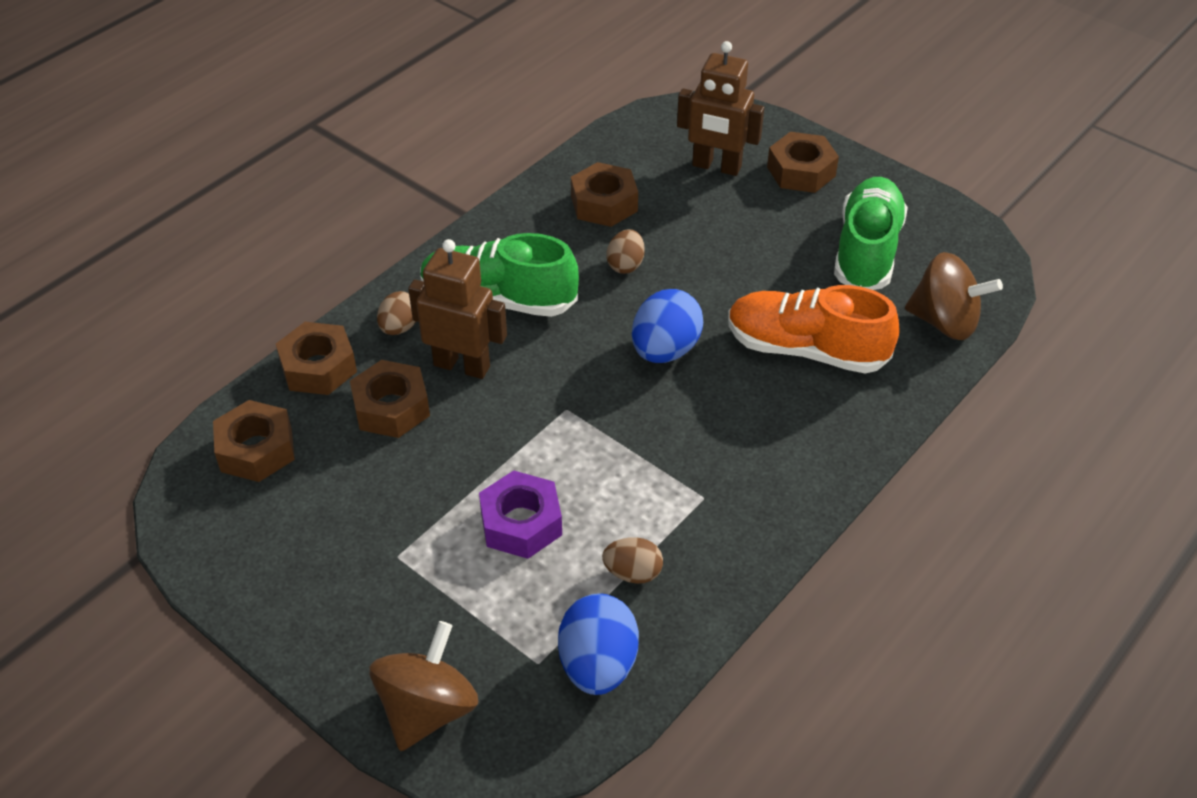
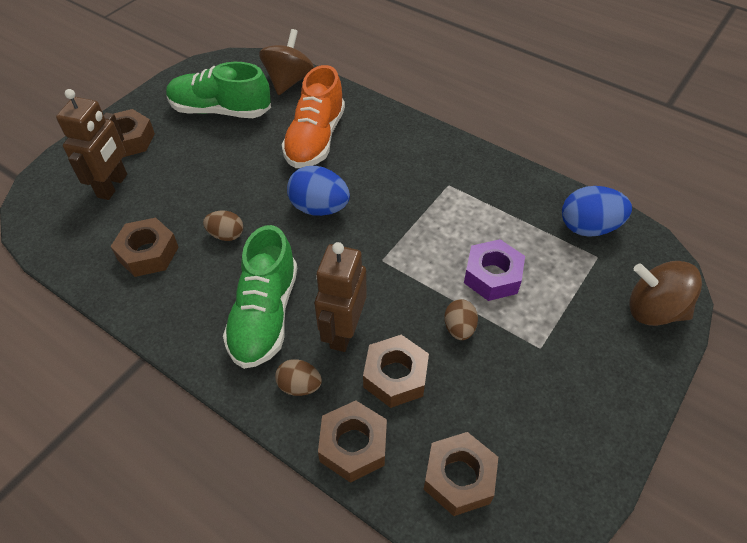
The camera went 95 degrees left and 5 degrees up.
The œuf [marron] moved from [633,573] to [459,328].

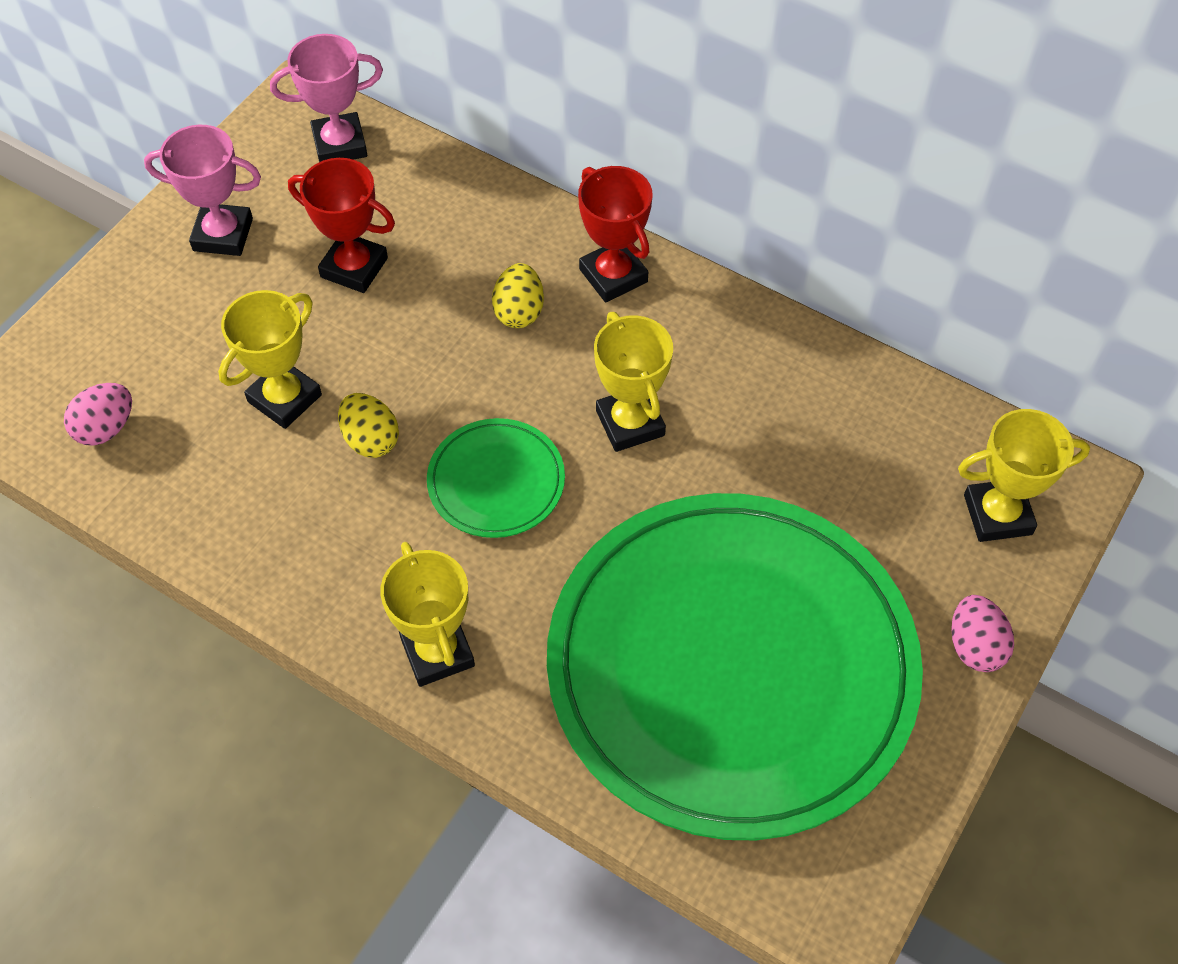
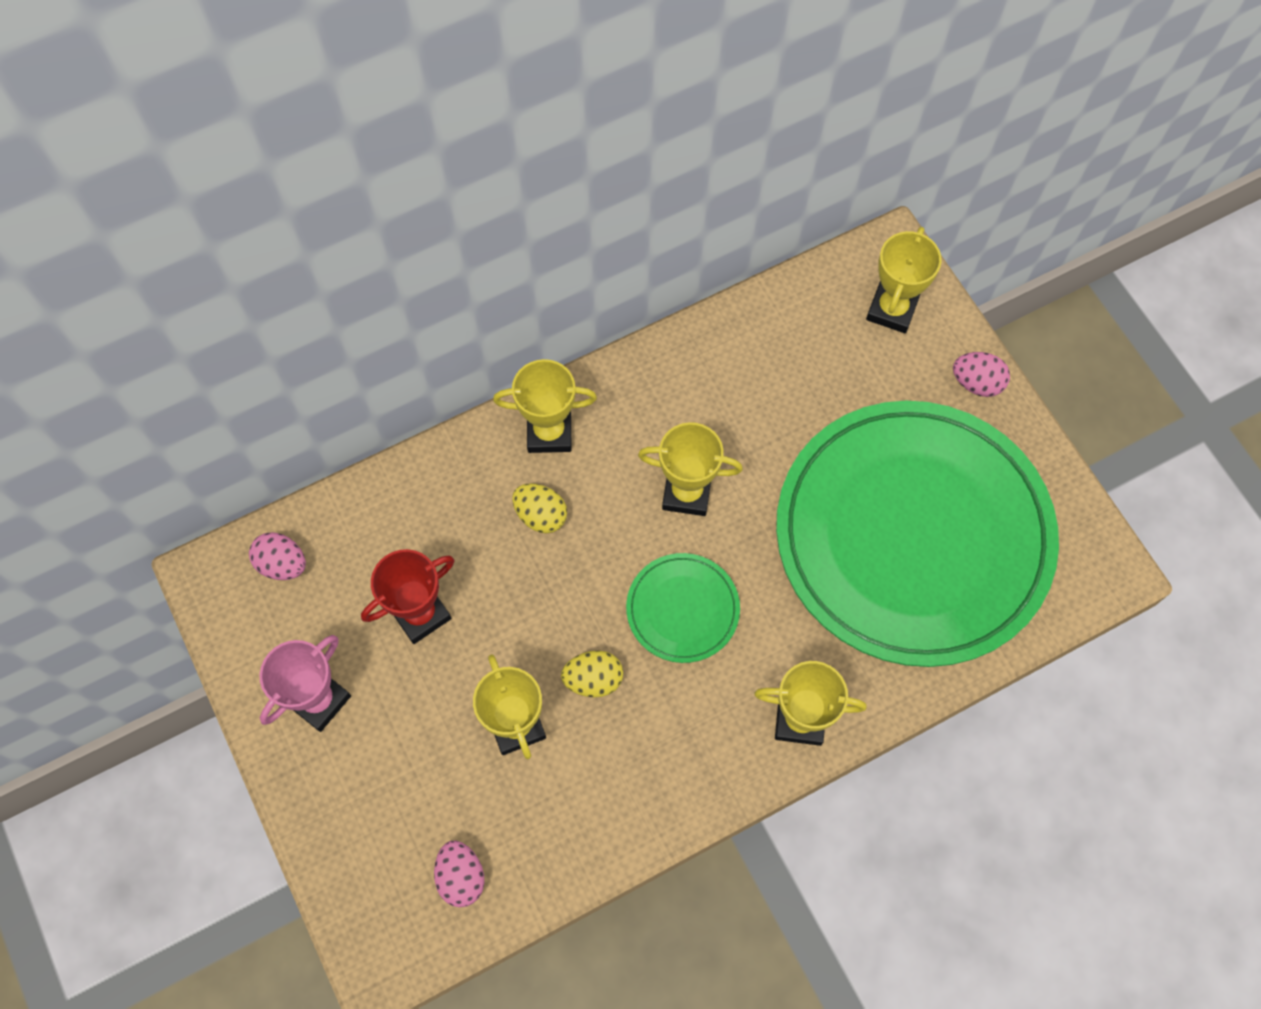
The camera went 60 degrees left and 10 degrees up.
The trophée [rose] at [340,144] was replaced by the œuf [rose] at [282,564].
The trophée [rouge] at [613,275] became the trophée [jaune] at [549,432].

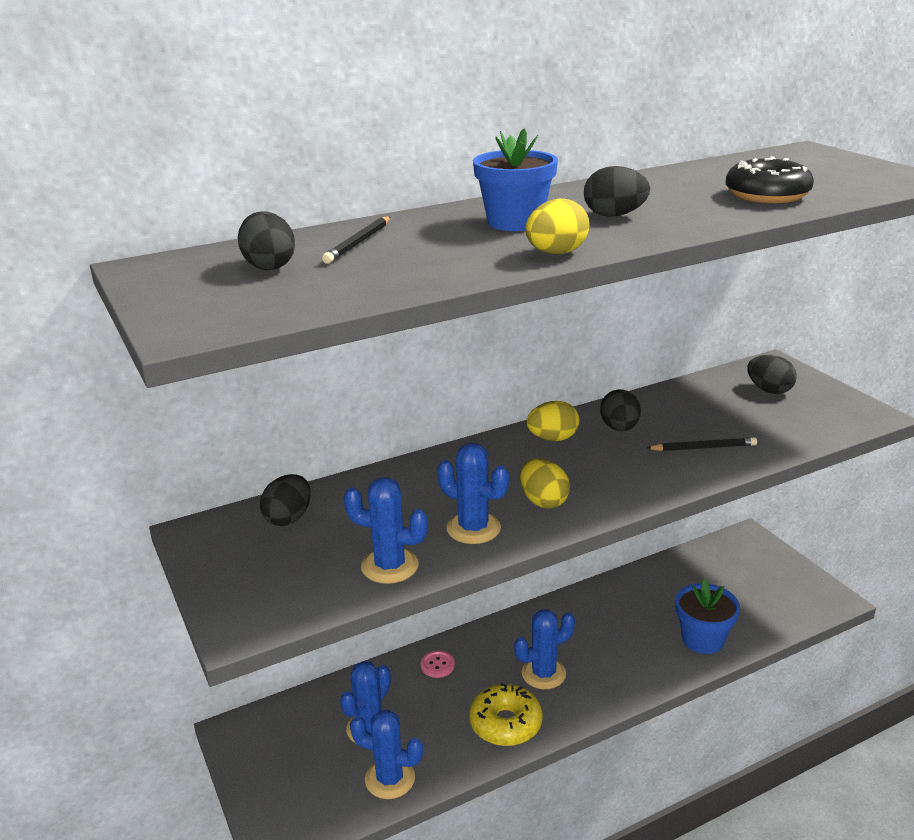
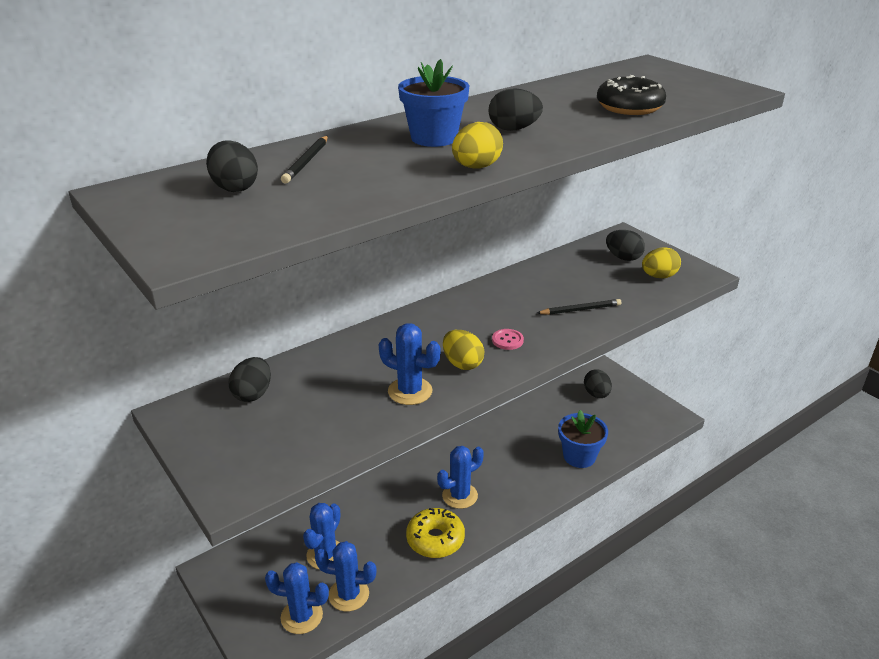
The camera went 10 degrees left and 5 degrees up.
The cactus [bleu] moved from [390,566] to [301,616].
The bouton [rose] moved from [437,665] to [507,340].
The œuf [jaune] moved from [553,438] to [658,276].
The œuf [noir] moved from [619,428] to [596,394].

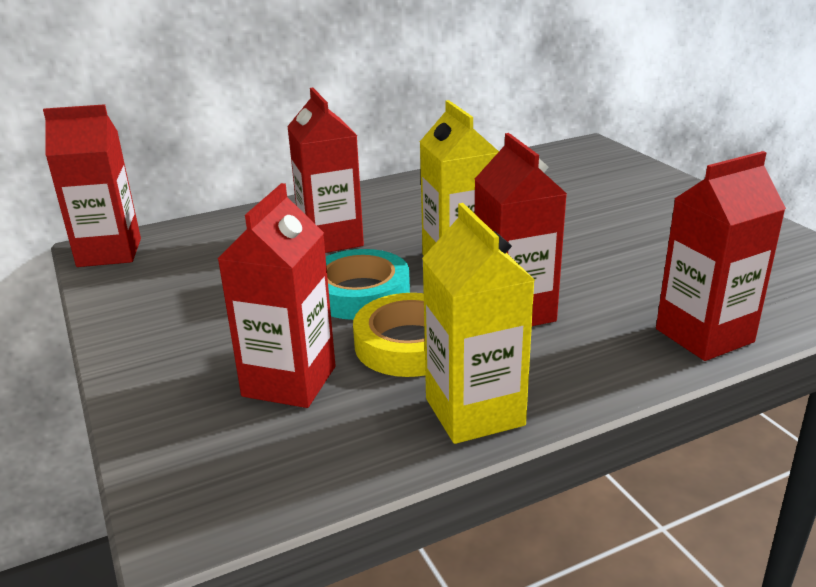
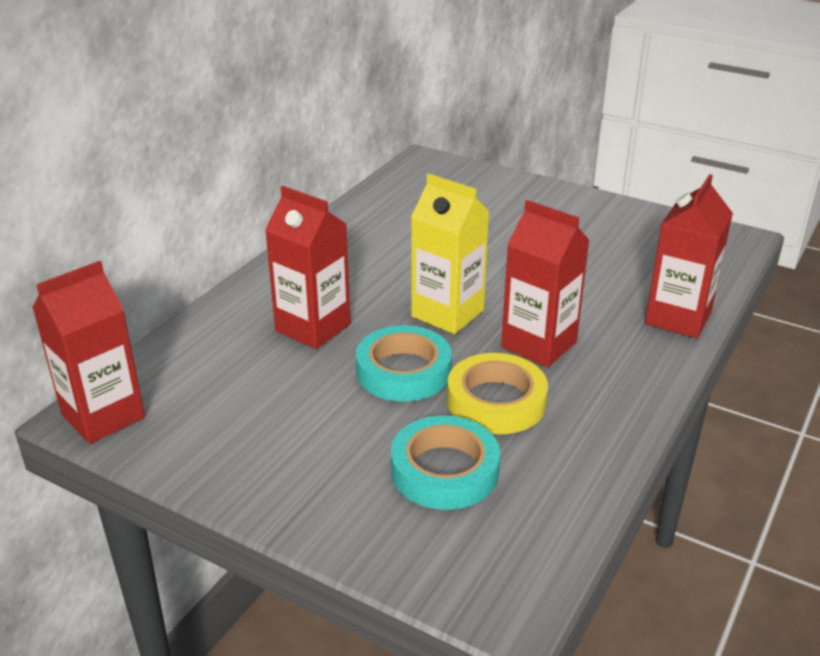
The camera went 35 degrees left and 5 degrees up.
The brique de lait [jaune] at [474,412] disappeared.
The brique de lait [rouge] at [289,381] was replaced by the ruban adhésif [turquoise] at [444,470].

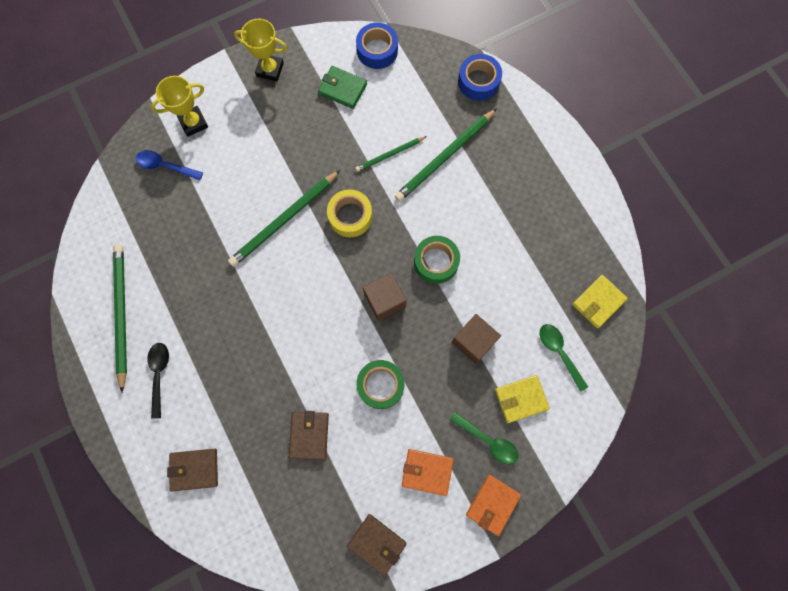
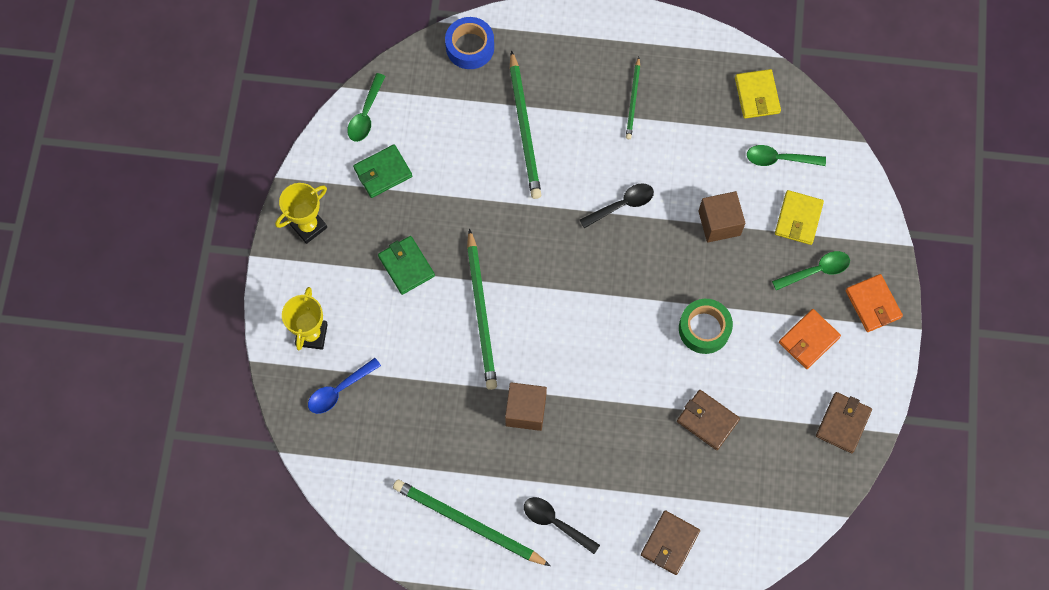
The camera went 55 degrees left and 5 degrees down.
The ruban adhésif [jaune] at [350,216] disappeared.
The portefeuille [vert] at [406,266] appeared.
The crayon [vert] moved from [389,155] to [633,100].
The cube [marron] moved from [384,300] to [525,411].
The ruban adhésif [bleu] at [377,50] was replaced by the cuillère [vert] at [366,114].
The ruban adhésif [vert] at [436,262] was replaced by the cuillère [noir] at [622,205].
The portefeuille [marron] at [377,543] turned 45 degrees counterclockwise.

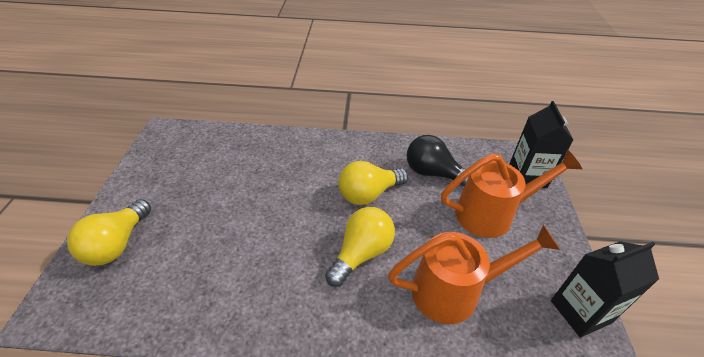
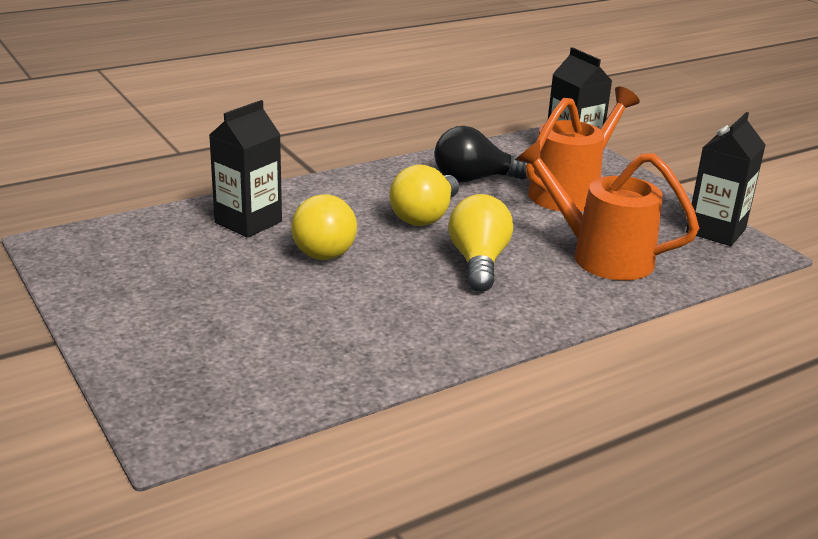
The camera went 35 degrees left and 15 degrees down.
The brique de lait [noir] at [248,222] appeared.
The ampoule [jaune] moved from [117,244] to [320,248].
The arrosoir [orange] at [455,291] turned 105 degrees counterclockwise.

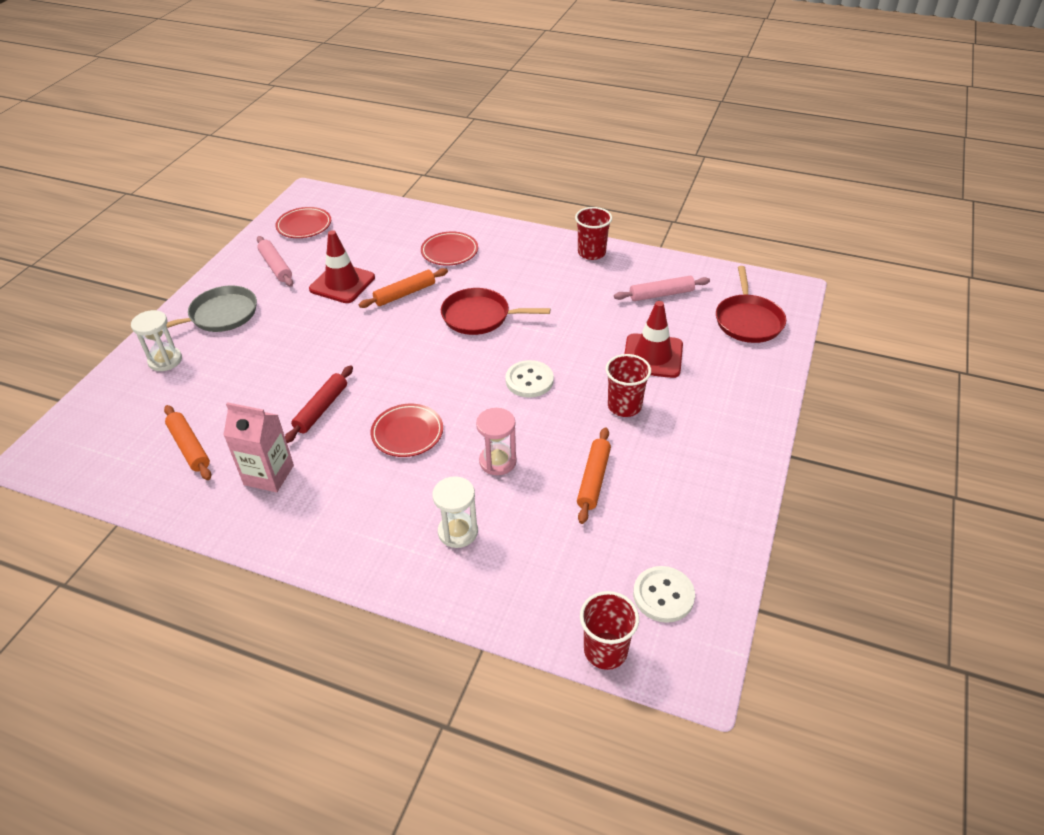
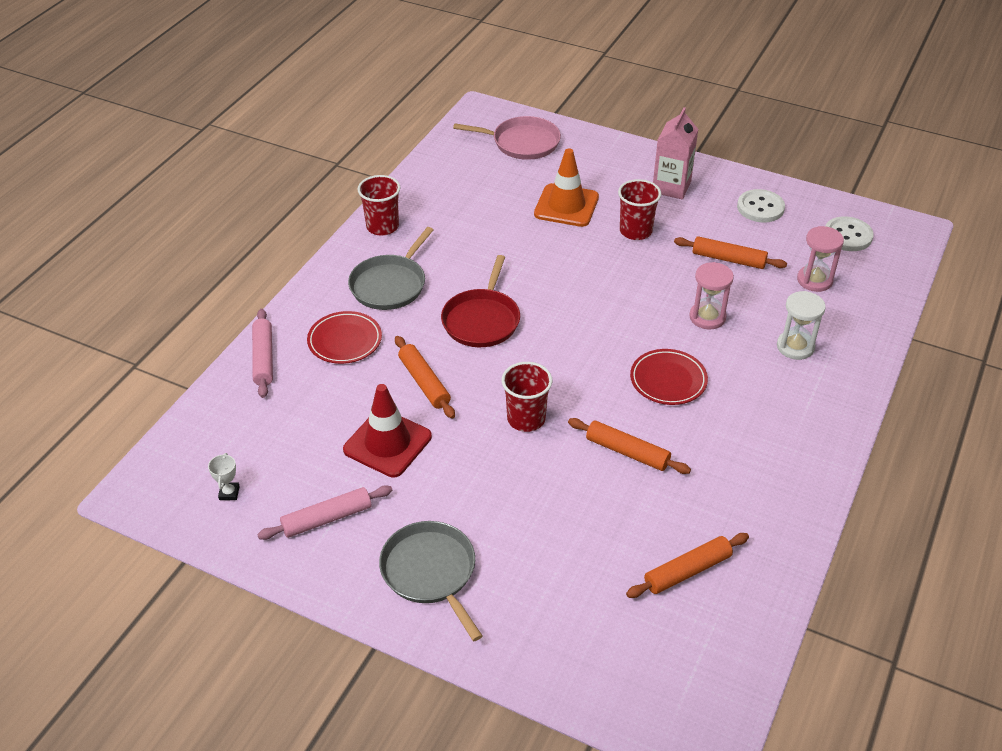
The camera went 85 degrees left and 0 degrees up.
The sablier [blanc] at [165,360] disappeared.
The poêle [gris] at [390,284] appeared.
The sablier [rose] at [814,280] appeared.
The brique de lait [rose] moved from [269,475] to [671,187].
The bouton [blanc] moved from [529,380] to [760,207].
The gobelet [rouge] moved from [605,650] to [526,419].
The rouleau à pâtisserie [rose] moved from [661,294] to [263,358].
The assiette [rouge] at [304,226] was replaced by the trophée [blanc] at [229,493].
The rouleau à pâtisserie [rouge] at [321,409] became the rouleau à pâtisserie [orange] at [627,452].
The cône de chantier [rouge] at [652,356] became the cône de chantier [orange] at [566,206].
The poêle [rouge] at [748,320] became the poêle [rose] at [522,143].

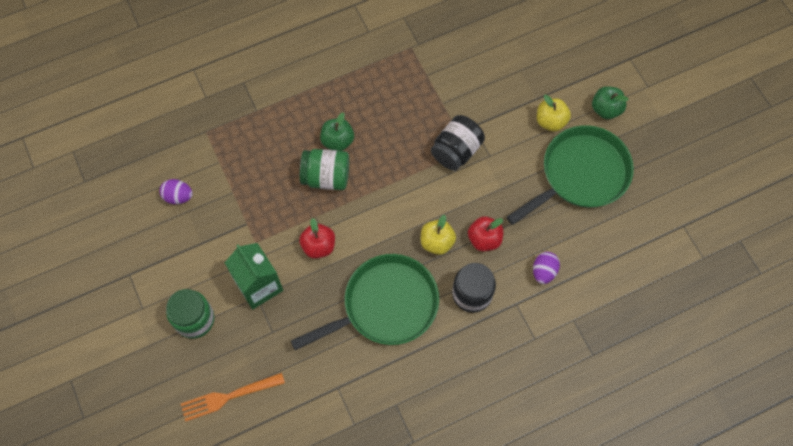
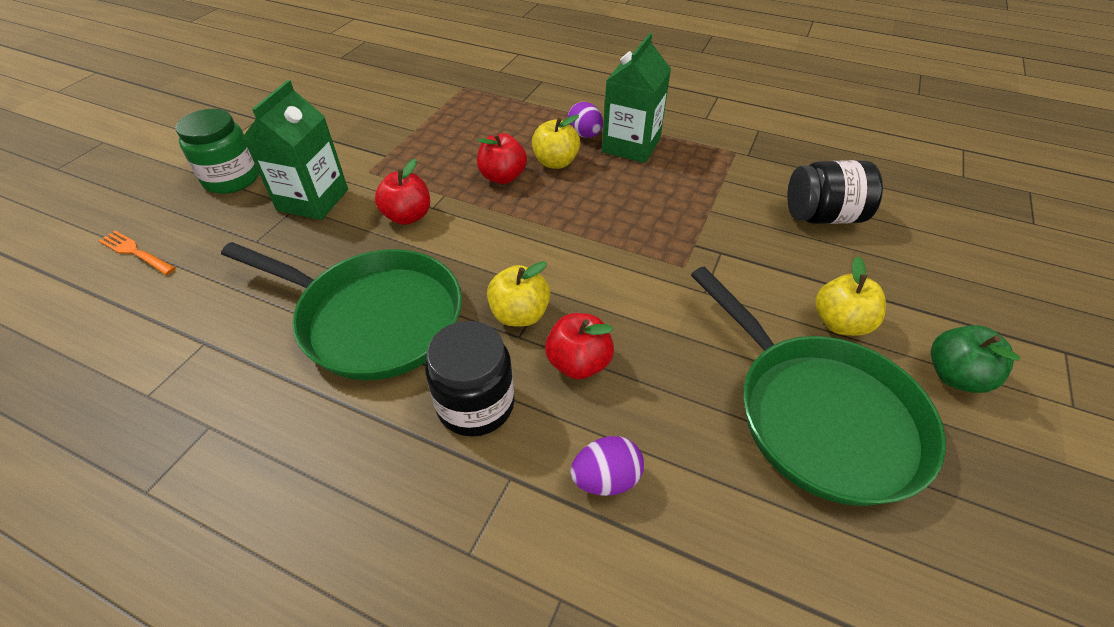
The camera went 50 degrees right and 20 degrees down.
The brique de lait [vert] at [631,146] appeared.
The œuf [violet] moved from [178,196] to [585,135].
The bocal [noir] moved from [456,151] to [822,216].
The bocal [vert] at [326,177] was replaced by the pomme [rouge] at [502,177].
The pomme [vert] at [337,141] became the pomme [jaune] at [555,162].
The poêle [vert] at [580,174] turned 45 degrees clockwise.
The fourchette [orange] at [229,396] changed to 0.67 times the size.

